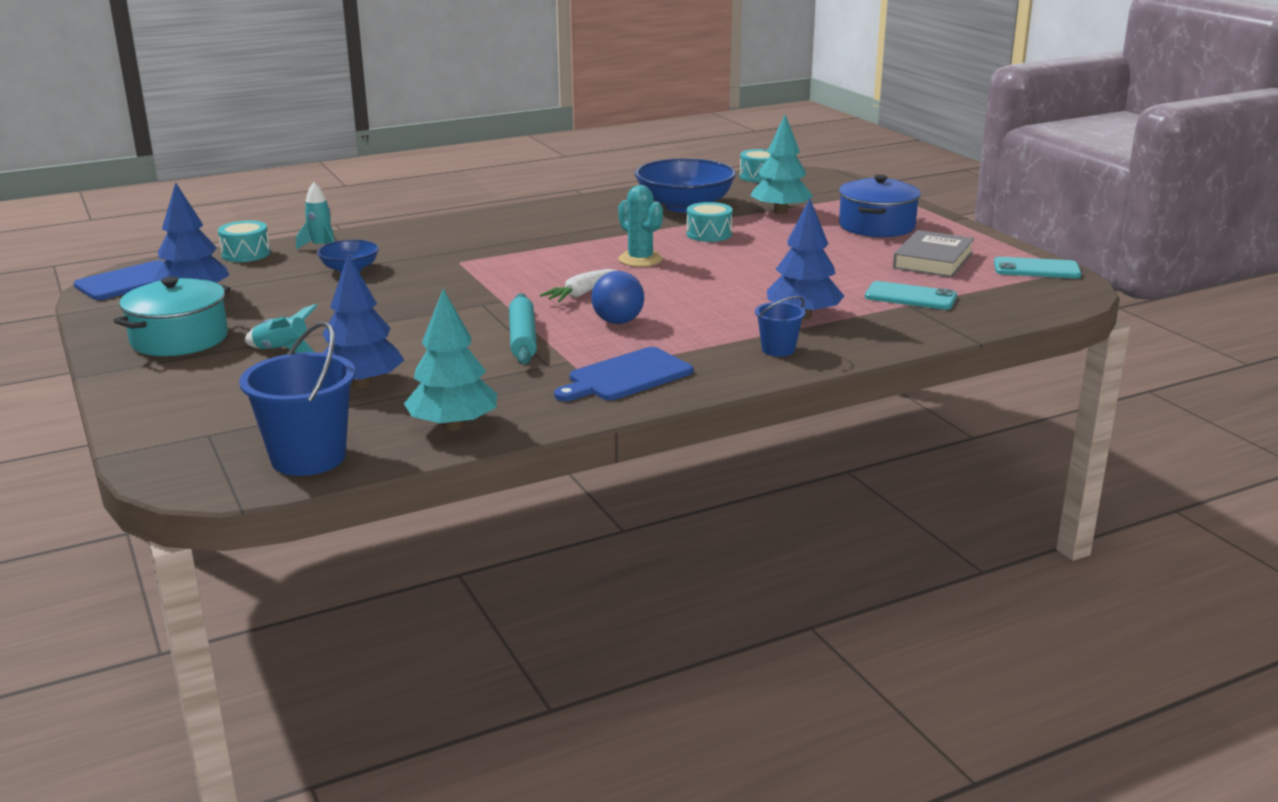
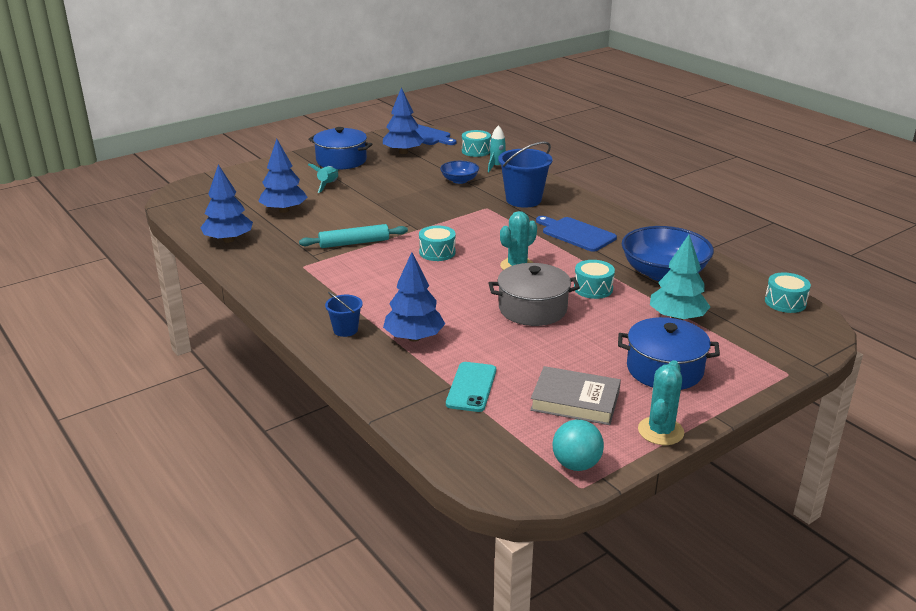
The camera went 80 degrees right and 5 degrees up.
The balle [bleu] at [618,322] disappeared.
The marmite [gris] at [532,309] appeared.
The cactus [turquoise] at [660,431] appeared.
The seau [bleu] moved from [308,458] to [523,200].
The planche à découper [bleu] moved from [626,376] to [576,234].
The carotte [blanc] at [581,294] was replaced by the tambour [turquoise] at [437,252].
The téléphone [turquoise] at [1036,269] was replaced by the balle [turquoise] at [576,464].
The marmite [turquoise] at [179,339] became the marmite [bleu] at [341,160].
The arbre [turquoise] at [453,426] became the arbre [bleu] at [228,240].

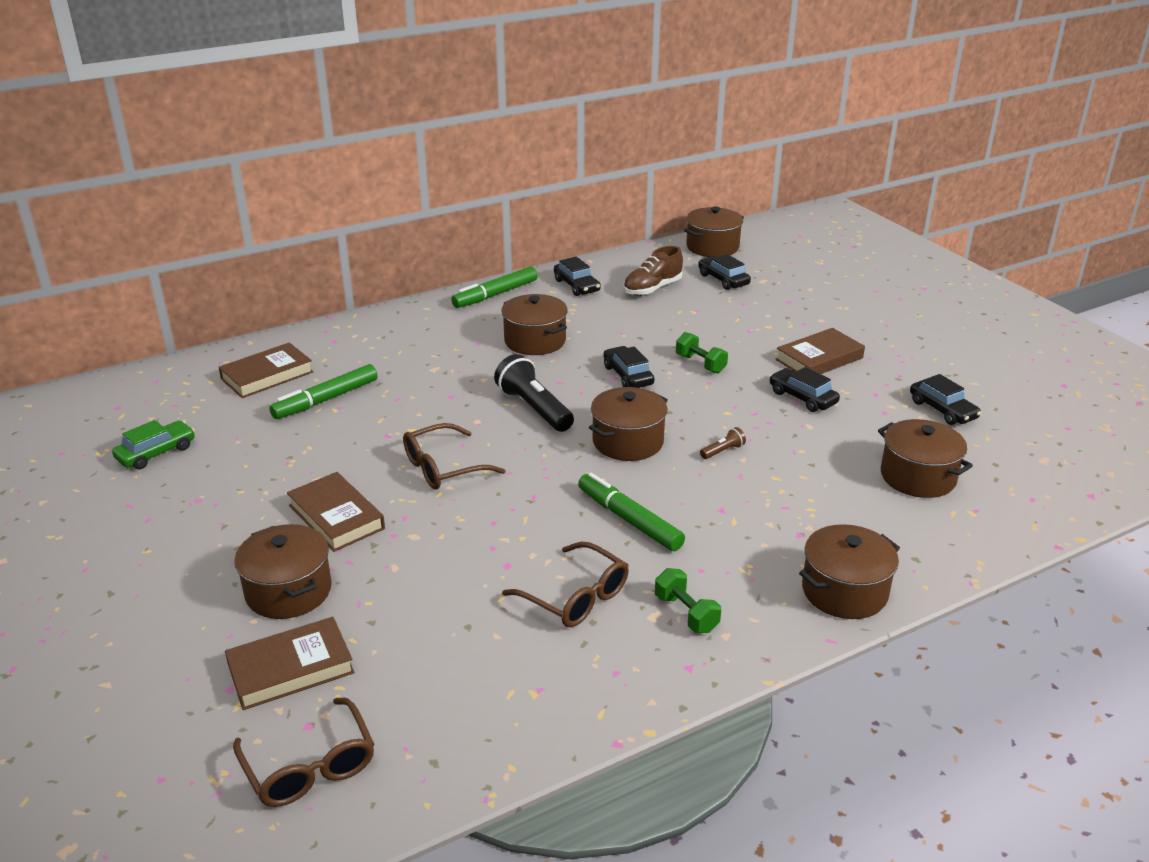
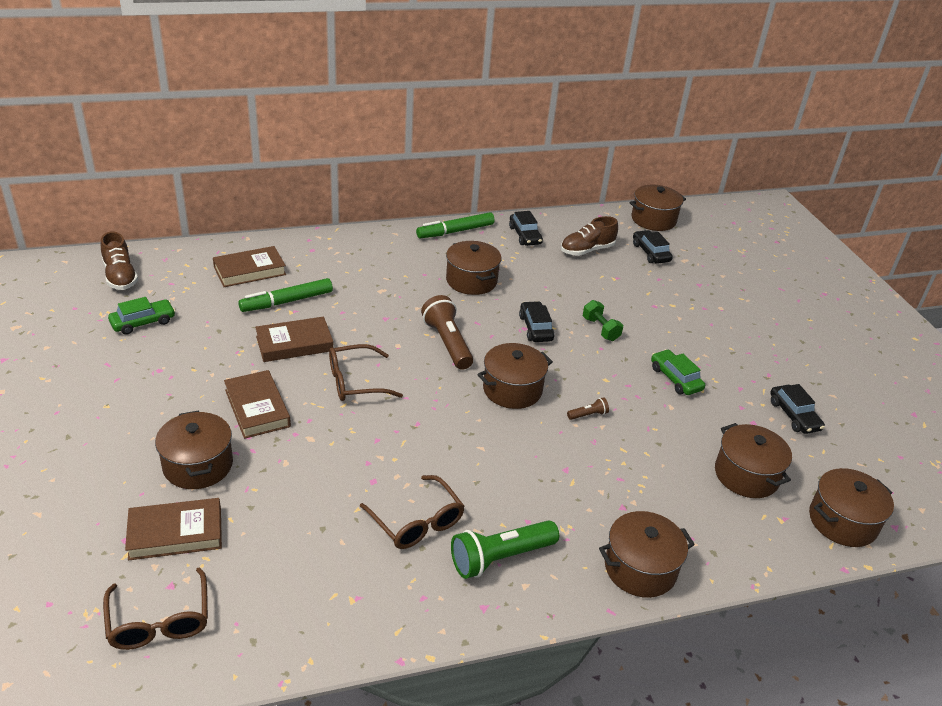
The camera went 10 degrees right and 5 degrees up.
The feutre [vert] at [629,520] disappeared.
The chaussure [marron] at [120,276] appeared.
The marmite [marron] at [842,521] appeared.
The livre [marron] moved from [819,359] to [294,344].
The haltère [vert] at [686,613] was replaced by the lampe de poche [vert] at [500,558].
The lampe de poche [noir] at [534,408] became the lampe de poche [marron] at [447,343].
The voiture [noir] at [802,397] became the voiture [vert] at [675,378].

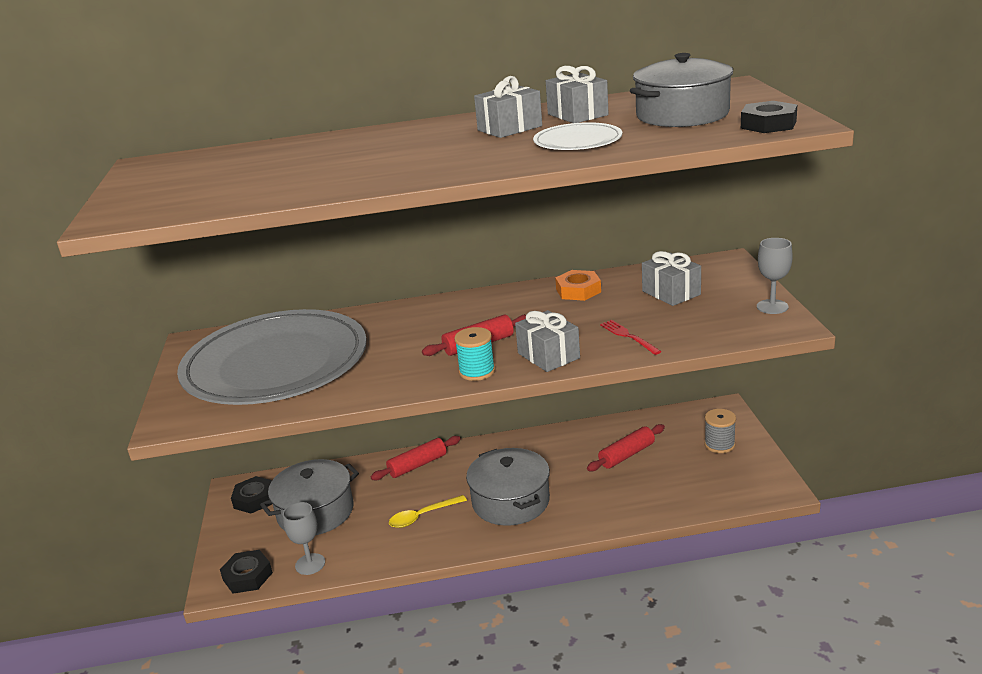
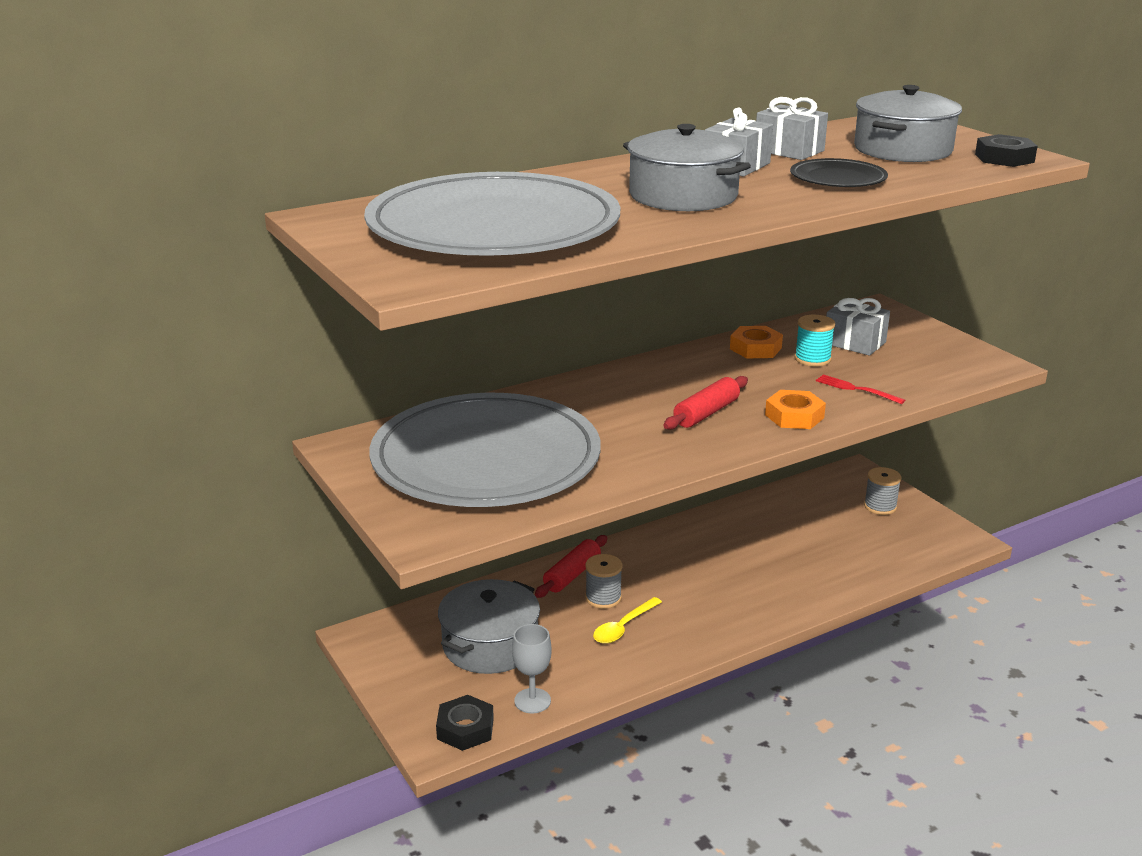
The camera went 25 degrees left and 0 degrees up.
The écrou [noir] at [254,499] disappeared.
The rouleau à pâtisserie [rouge] at [627,455] disappeared.
The verre à pied [gris] at [772,307] disappeared.
The assiette [gris] at [493,227] appeared.
The bobine [gris] at [603,598] appeared.
The bobine [turquoise] moved from [477,371] to [812,359].
The marmite [gris] moved from [510,501] to [683,196].
The cadeau [gris] at [548,355] was replaced by the écrou [orange] at [794,416].
The assiette [blanc] at [577,141] became the assiette [noir] at [838,179].

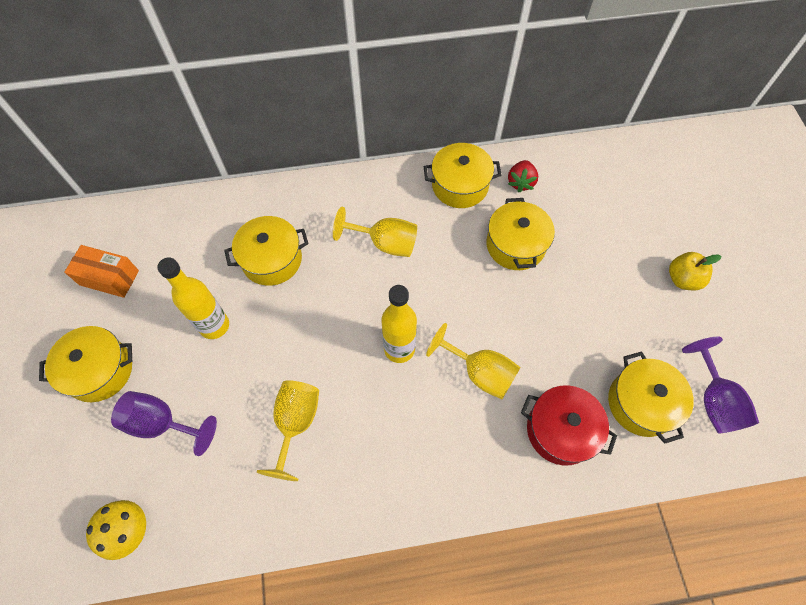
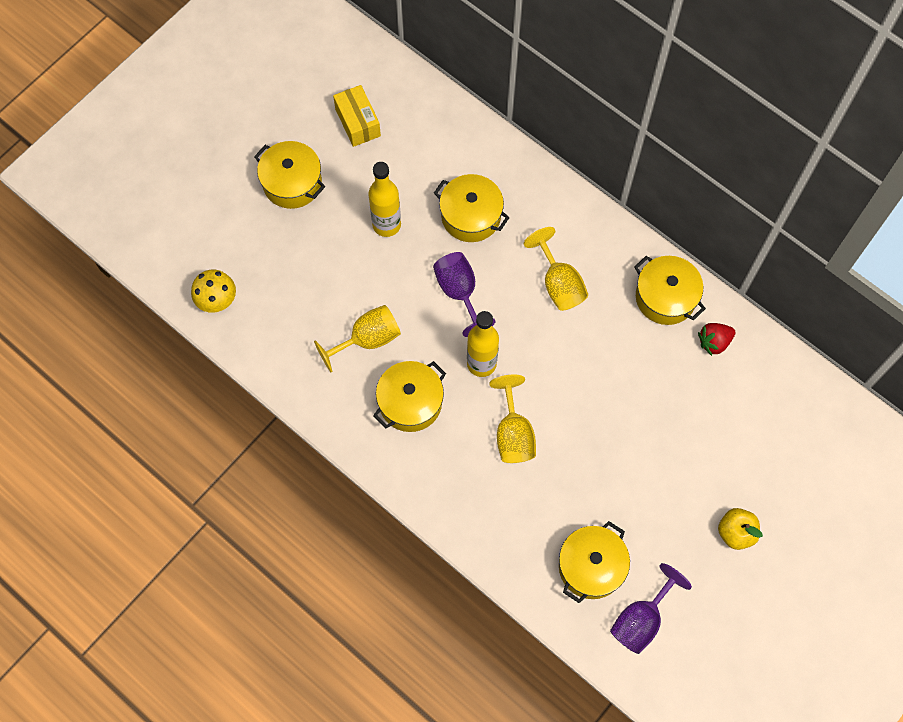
The camera went 50 degrees right and 5 degrees up.
The marmite [rouge] at [560,430] disappeared.
The verre à pied [violet] moved from [162,423] to [459,292].
The marmite [jaune] moved from [515,245] to [410,402].
The boîte [orange] at [109,278] became the boîte [jaune] at [358,122].

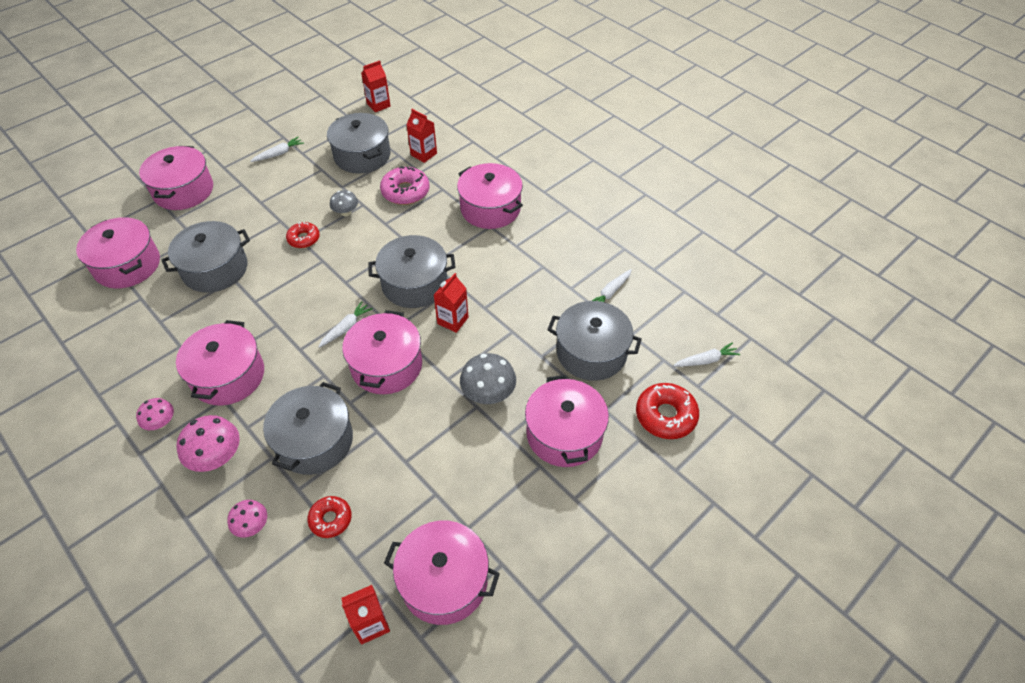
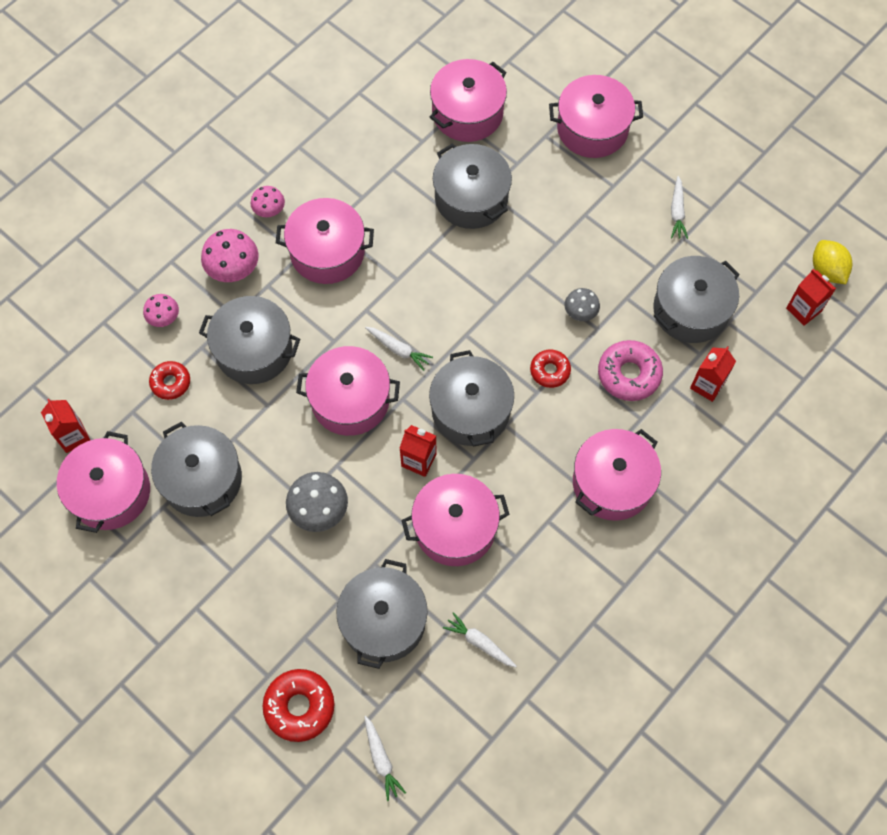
The camera went 85 degrees right and 15 degrees up.
The marmite [gris] at [202,479] appeared.
The citron [jaune] at [827,270] appeared.
The beignet [rouge] moved from [304,239] to [550,371].
The marmite [rose] moved from [564,434] to [455,527].
The carotte [blanc] at [279,154] turned 45 degrees clockwise.

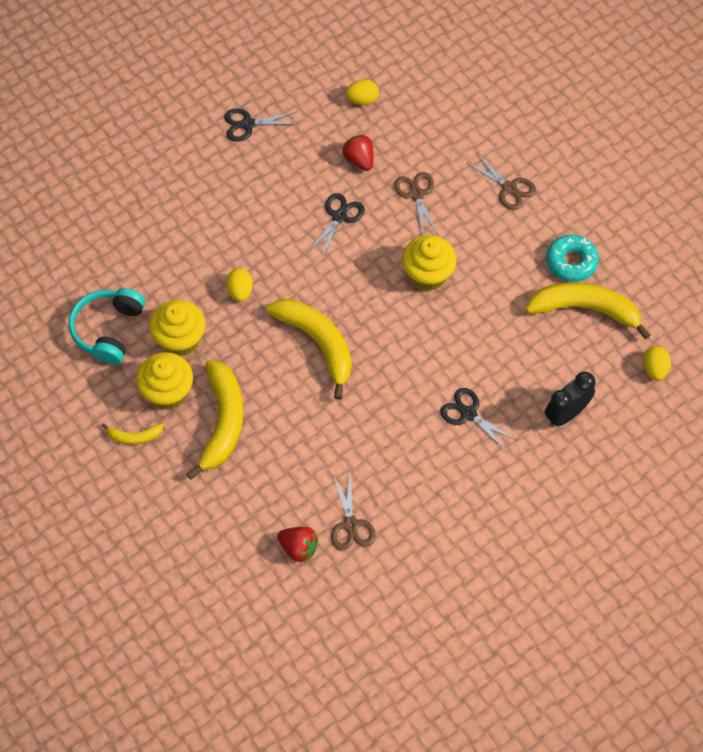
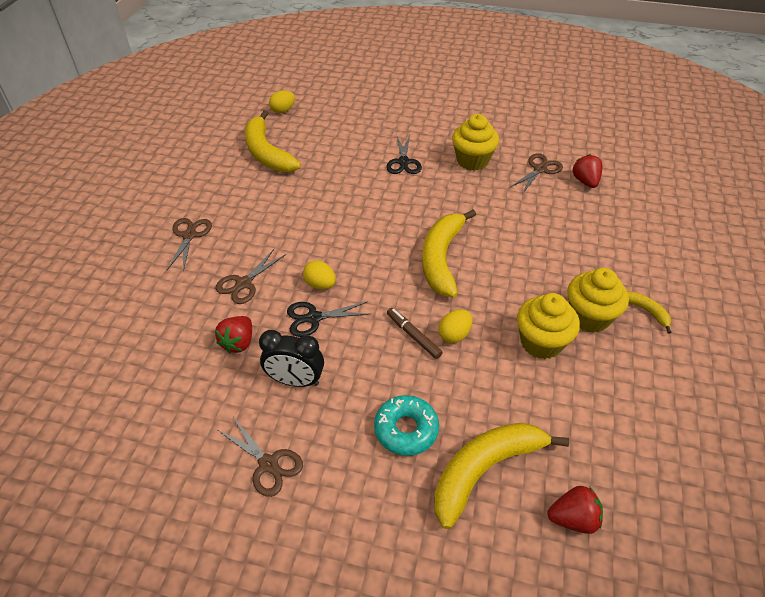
The camera went 130 degrees left and 15 degrees down.
The casque audio [turquoise] at [108,330] disappeared.
The feutre [marron] at [413,336] appeared.
The fraise [rouge] at [573,518] appeared.
The banane [jaune] moved from [222,422] to [485,470].
The œuf [jaune] moved from [362,100] to [320,284].
The muffin [jaune] moved from [427,275] to [472,161].
The réveil [noir] moved from [566,414] to [295,381].
The beignet [turquoise] moved from [571,262] to [406,429].
The ciseaux [noir] at [248,124] became the ciseaux [marron] at [268,464].

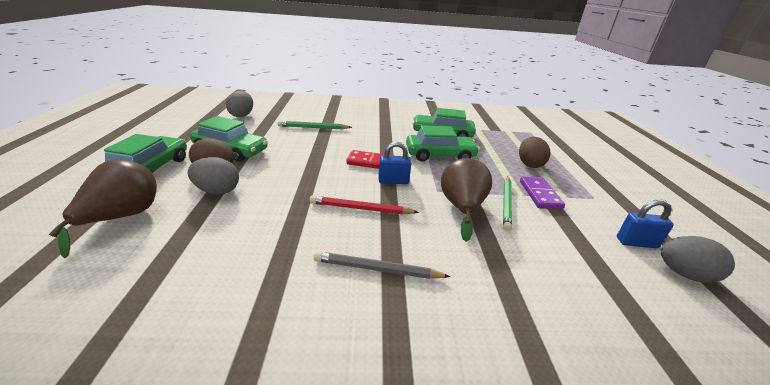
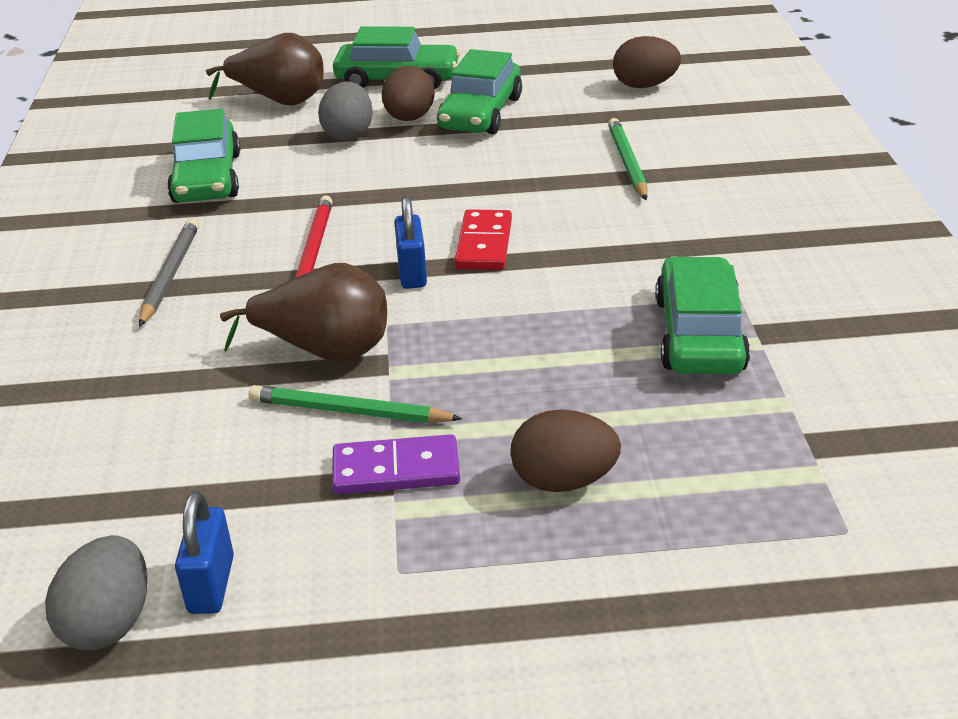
The camera went 90 degrees right and 5 degrees up.
The voiture [vert] moved from [440,155] to [207,178].
The œuf [gris] at [242,115] became the œuf [marron] at [644,86].

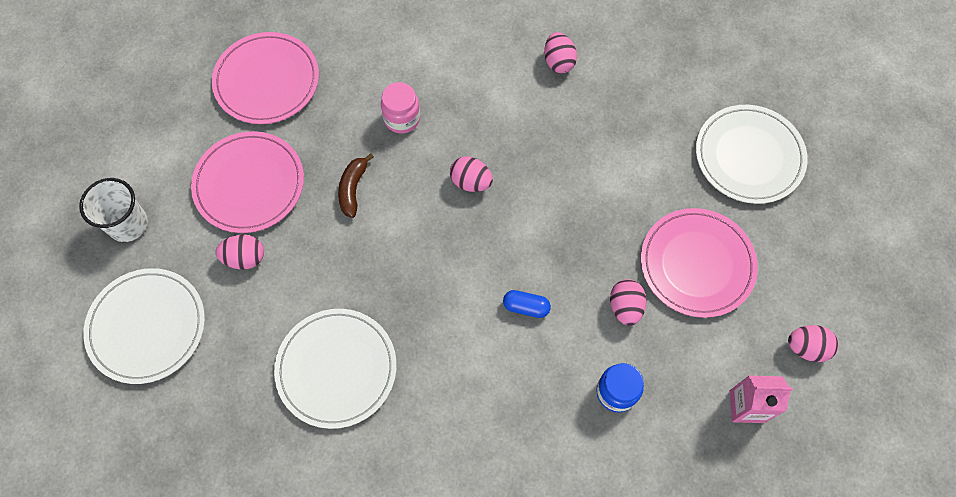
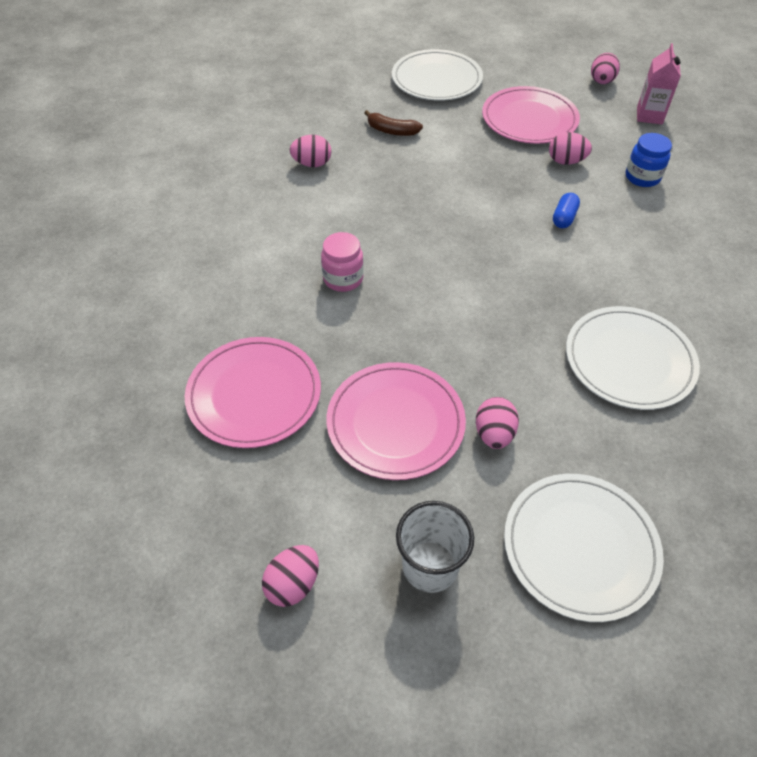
The camera went 80 degrees left and 15 degrees down.
The banane [marron] moved from [353,188] to [391,131].
The œuf [rose] moved from [471,182] to [293,584].

